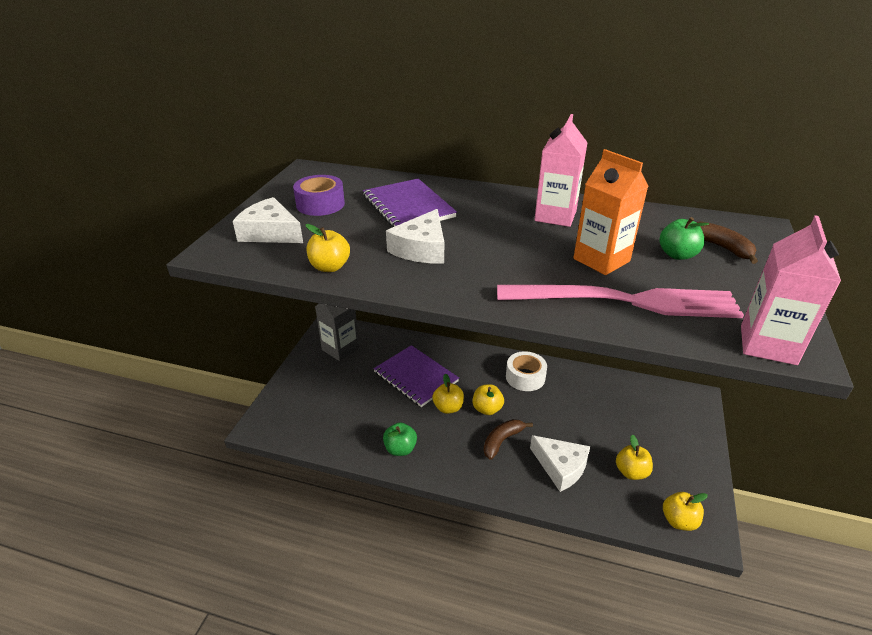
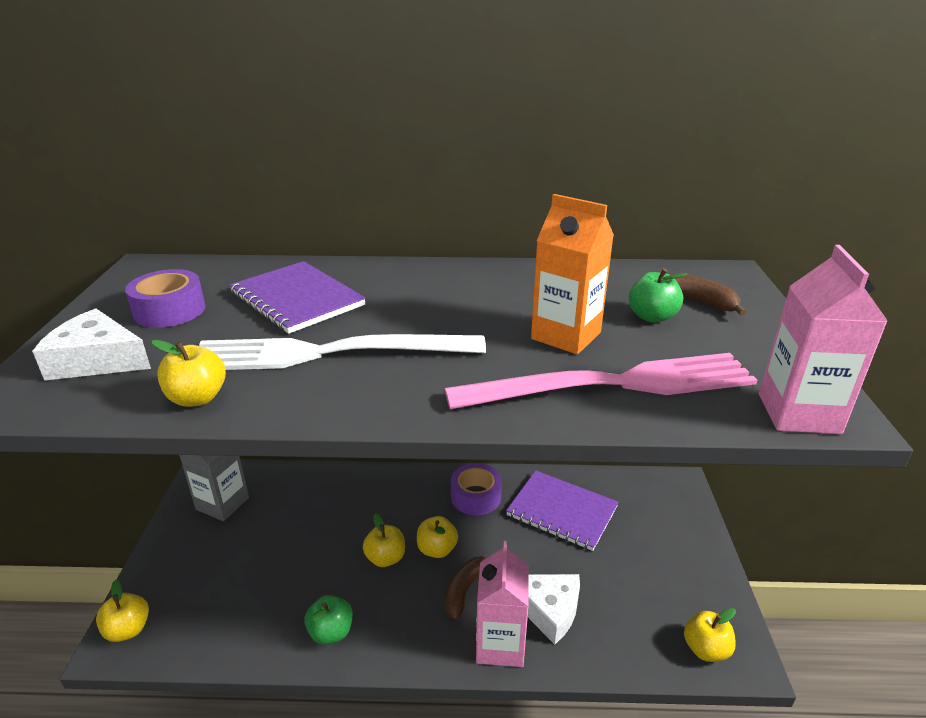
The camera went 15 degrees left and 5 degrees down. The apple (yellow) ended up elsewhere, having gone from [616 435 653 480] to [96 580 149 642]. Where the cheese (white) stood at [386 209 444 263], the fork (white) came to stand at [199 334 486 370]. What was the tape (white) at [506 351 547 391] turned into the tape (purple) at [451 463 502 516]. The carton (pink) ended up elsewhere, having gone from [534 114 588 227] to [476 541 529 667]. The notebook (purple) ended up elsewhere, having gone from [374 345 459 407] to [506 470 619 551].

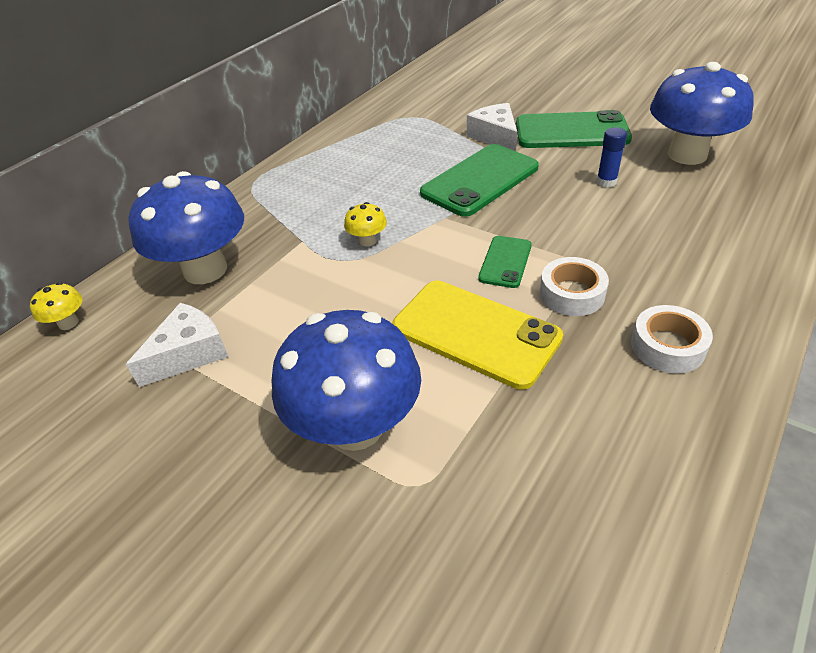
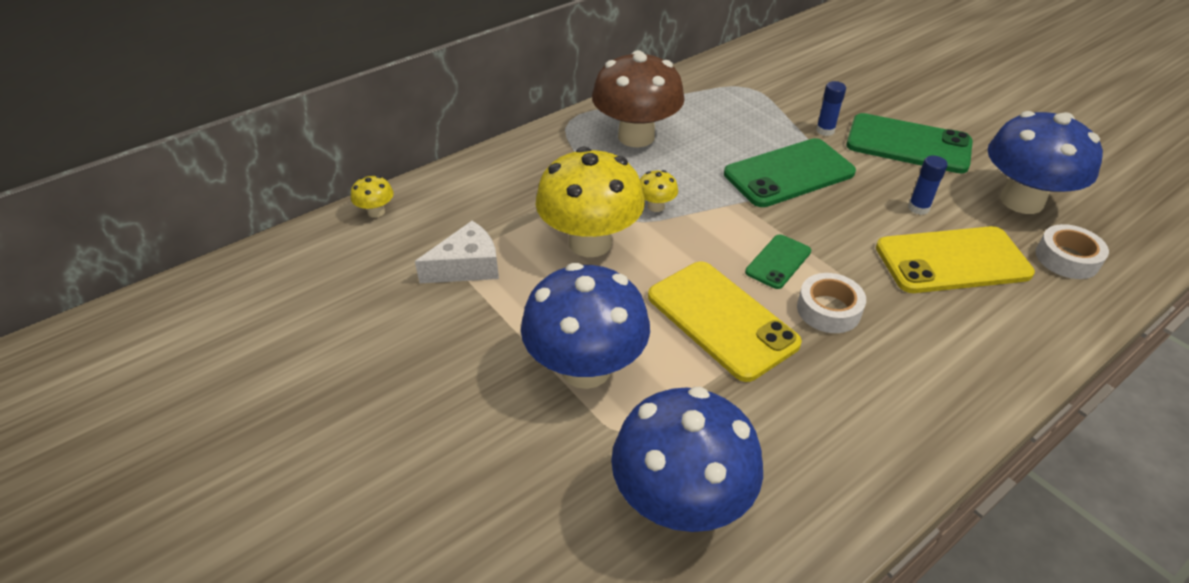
The camera went 15 degrees right and 0 degrees up. The second view gained the mushroom (yellow) at [536 147 645 257]. The second view gained the mushroom (brown) at [592 50 685 148]. The mushroom (blue) ended up elsewhere, having gone from [128 171 244 284] to [611 387 763 532]. Where the cheese (white) stood at [467 103 517 151], the glue stick (blue) came to stand at [816 81 846 136]. The second view gained the phone (yellow) at [876 226 1035 293]. The tape (white) ended up elsewhere, having gone from [631 305 713 373] to [1036 224 1109 279].

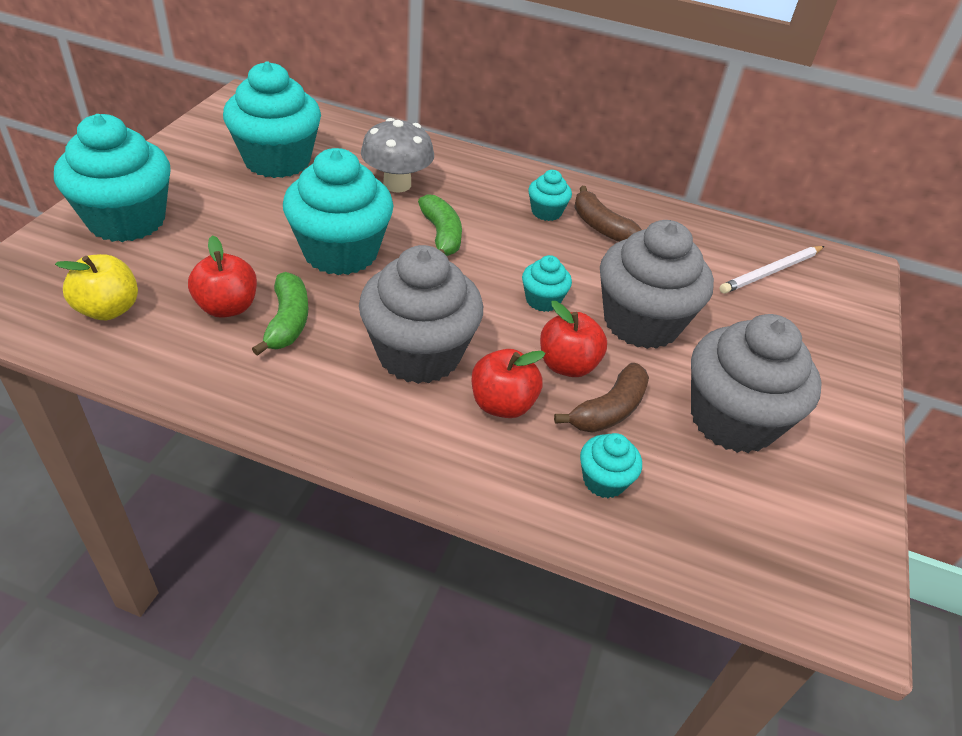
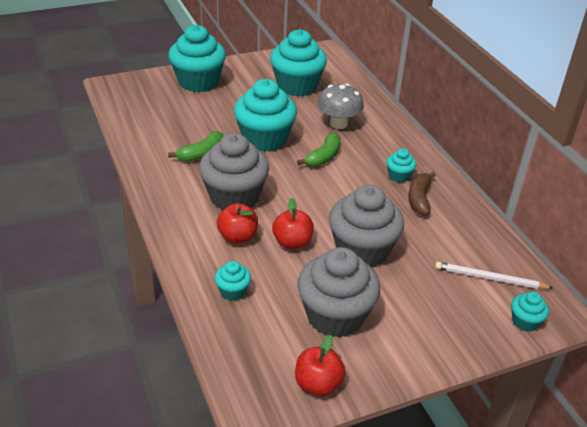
The camera went 50 degrees right and 5 degrees down. The apple (red) ended up elsewhere, having gone from [188 235 257 318] to [295 335 345 396]. The cupcake (turquoise) ended up elsewhere, having gone from [522 255 572 312] to [511 292 549 332]. The second view lost the apple (yellow) at [55 254 138 320]. The second view lost the banana (brown) at [554 363 649 433].

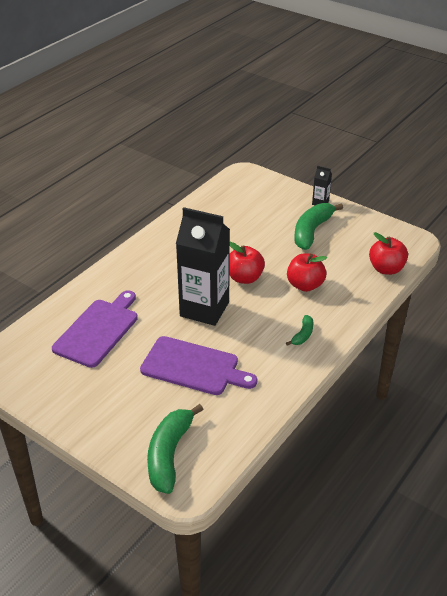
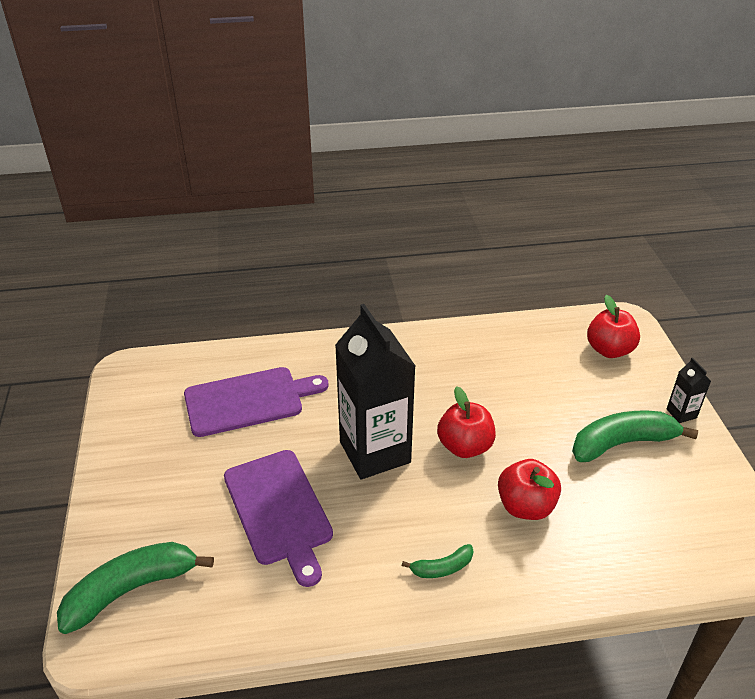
The camera went 45 degrees right and 0 degrees up. The apple (red) ended up elsewhere, having gone from [369 232 408 275] to [587 295 640 358].

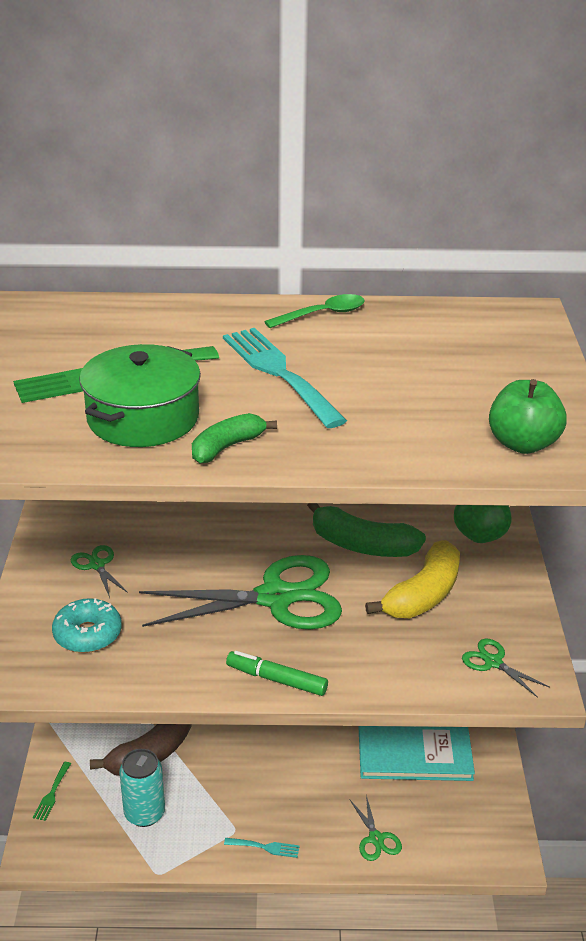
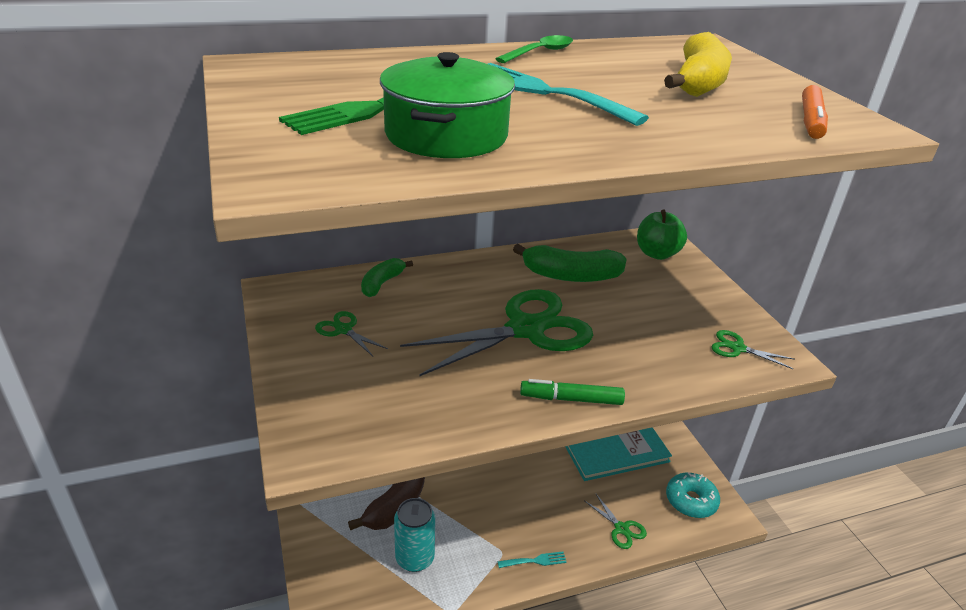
The camera went 20 degrees left and 0 degrees up. The banana (green) ended up elsewhere, having gone from [192 413 277 463] to [361 258 413 297]. The banana (yellow) ended up elsewhere, having gone from [365 540 460 618] to [664 32 732 97]. The donut (turquoise) ended up elsewhere, having gone from [52 598 122 653] to [666 472 720 518]. Where the apple (green) stood at [489 379 567 454], the marker (orange) came to stand at [802 85 828 139]. The second view lost the fork (green) at [33 762 71 821].

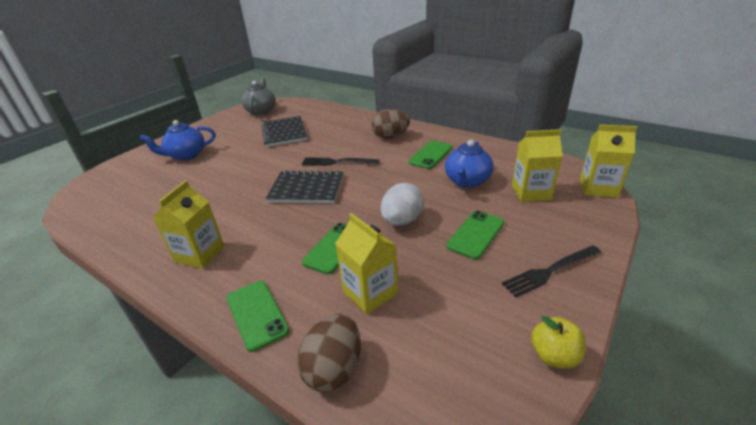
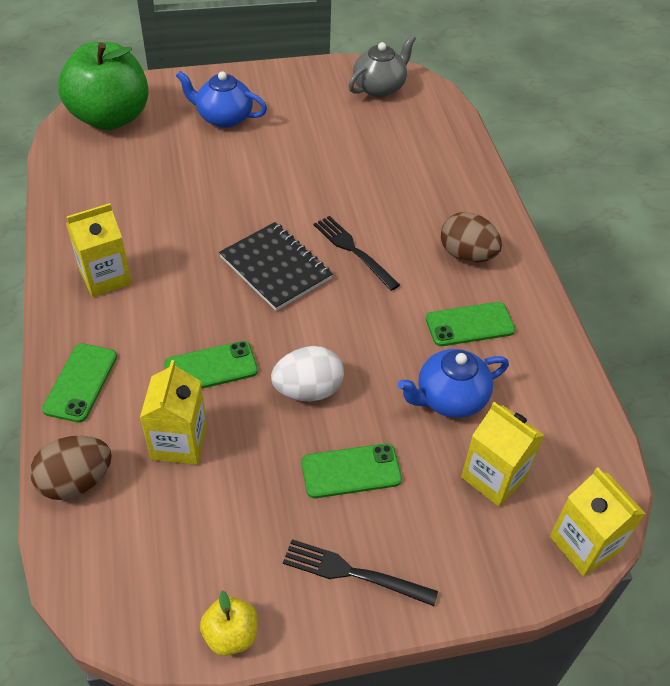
The camera went 40 degrees right and 15 degrees up. The second view gained the apple (green) at [58 42 149 130]. The second view lost the notebook (black) at [261 116 308 147].

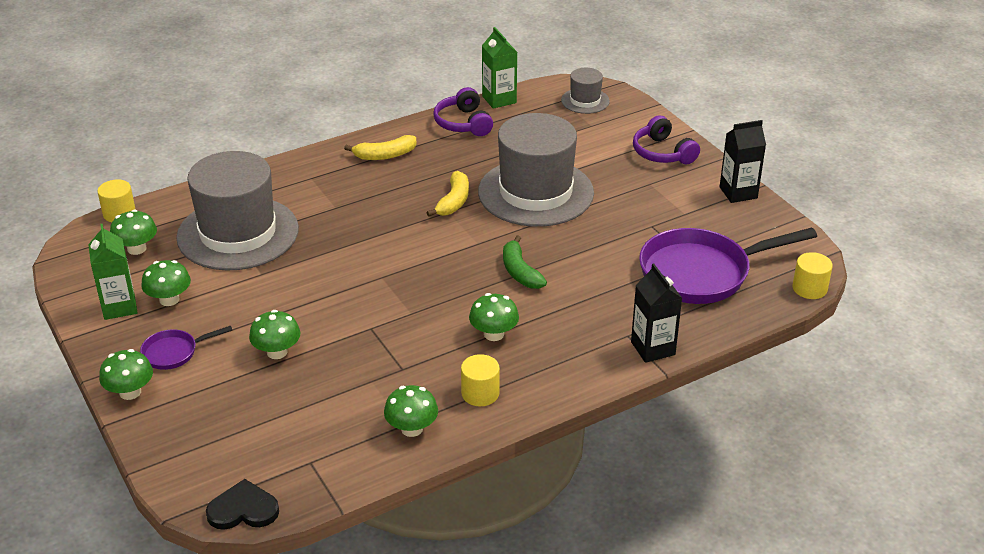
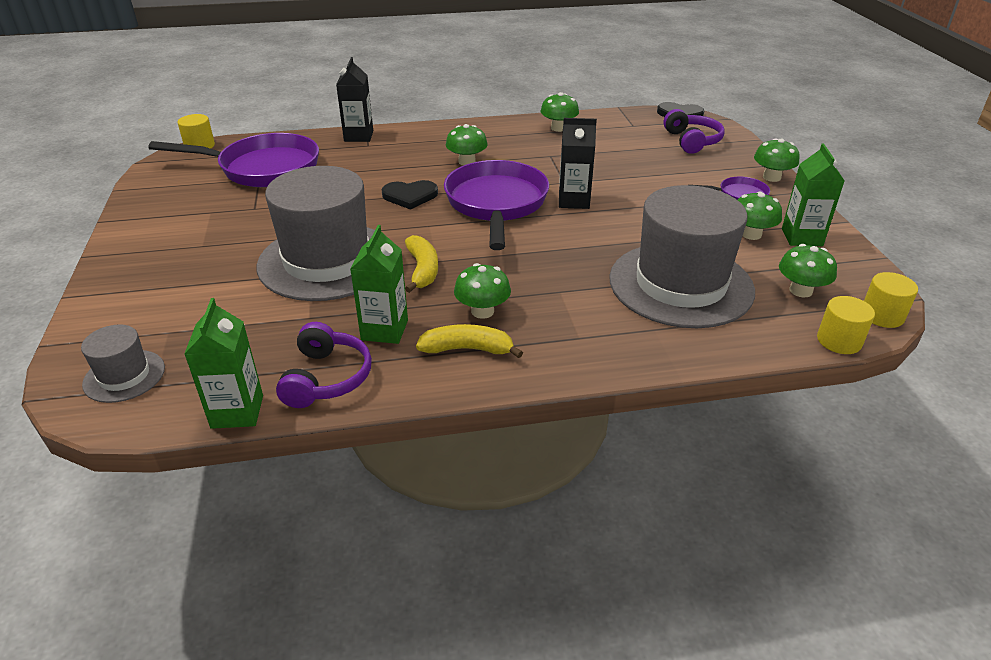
The camera went 160 degrees left and 0 degrees up. The second view gained the carton (green) at [350 225 408 344]. Where the banana (green) stood at [503 235 547 289], the heart (black) came to stand at [382 180 438 210]. The banana (yellow) at [426 171 469 217] ended up facing another way, 135 degrees clockwise from before. The second view gained the pan (purple) at [444 160 549 250]. The mushroom (green) ended up elsewhere, having gone from [249 310 300 359] to [454 263 511 319]. The carton (black) ended up elsewhere, having gone from [720 120 766 203] to [559 118 597 209]. The headphones (purple) ended up elsewhere, having gone from [633 115 700 164] to [664 109 724 154]. The cylinder (yellow) ended up elsewhere, having gone from [461 354 500 406] to [864 272 918 328].

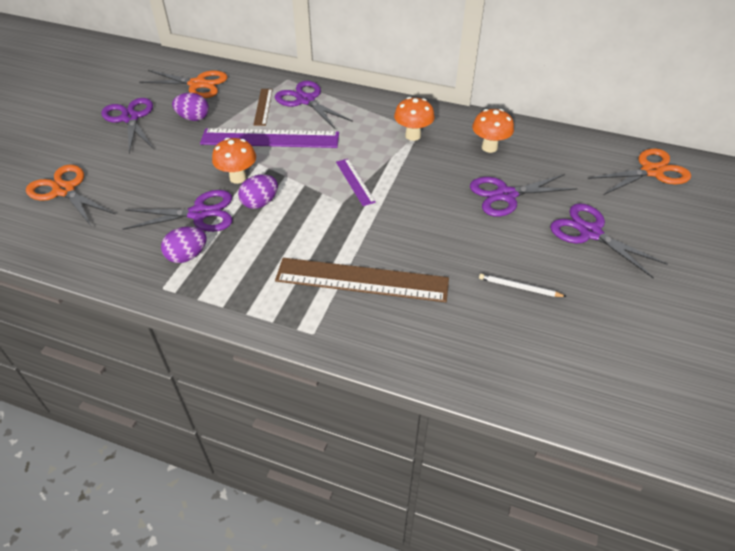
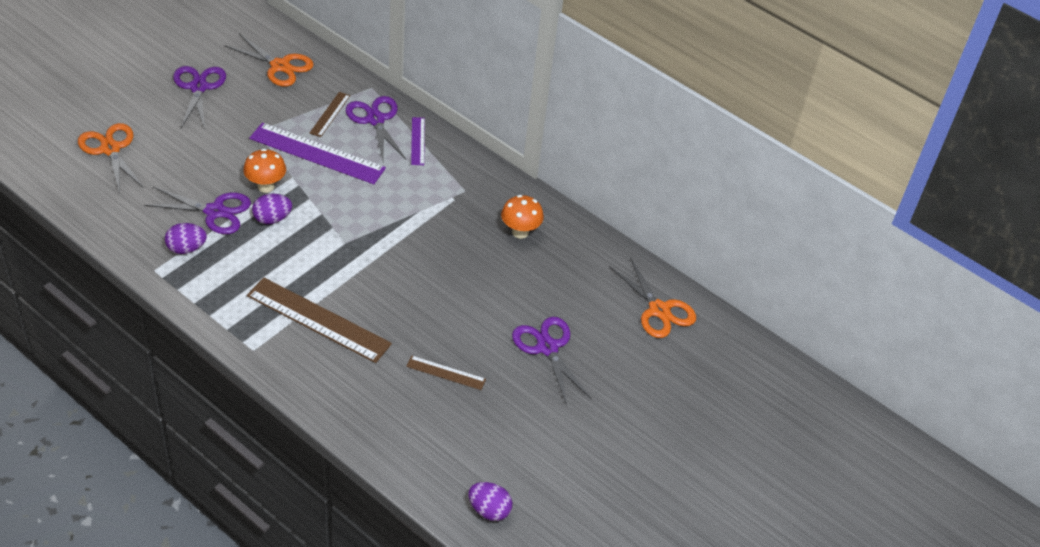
The camera went 15 degrees right and 0 degrees up. Where the pencil (white) stood at [479 274 567 297], the ruler (brown) came to stand at [406 356 486 390]. The ruler (purple) ended up elsewhere, having gone from [336 159 376 206] to [411 117 425 165]. The egg (purple) ended up elsewhere, having gone from [172 93 209 121] to [468 482 512 521]. The scissors (orange) at [588 148 691 195] ended up facing another way, 60 degrees clockwise from before. The second view lost the mushroom (orange) at [394 97 435 141]. The second view lost the scissors (purple) at [470 174 578 217].

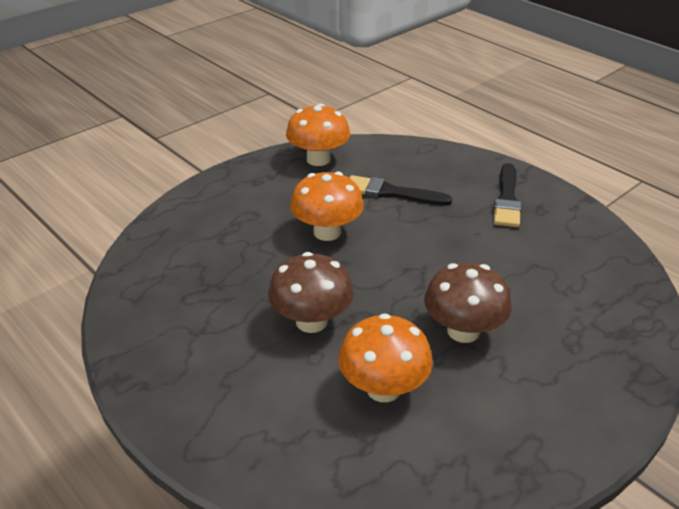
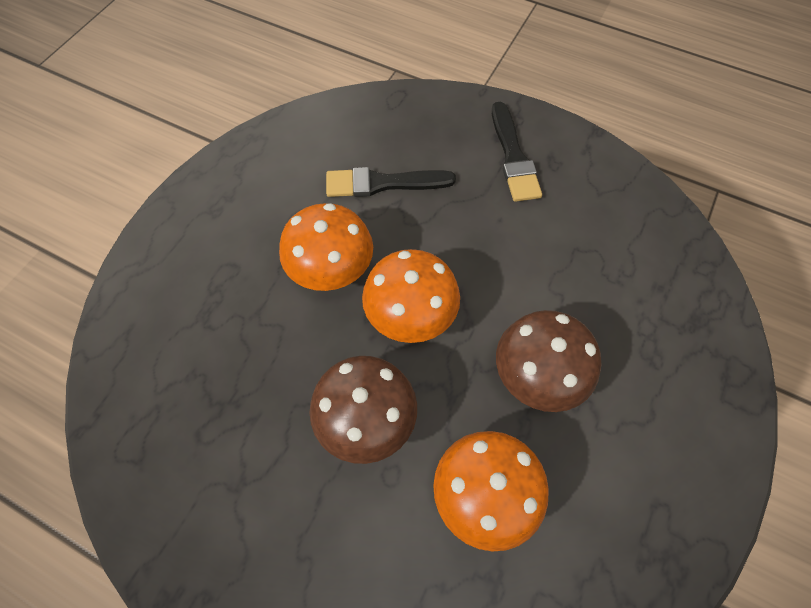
The camera went 20 degrees left and 25 degrees up. The mushroom (orange) ended up elsewhere, having gone from [286 104 350 166] to [362 249 460 343].

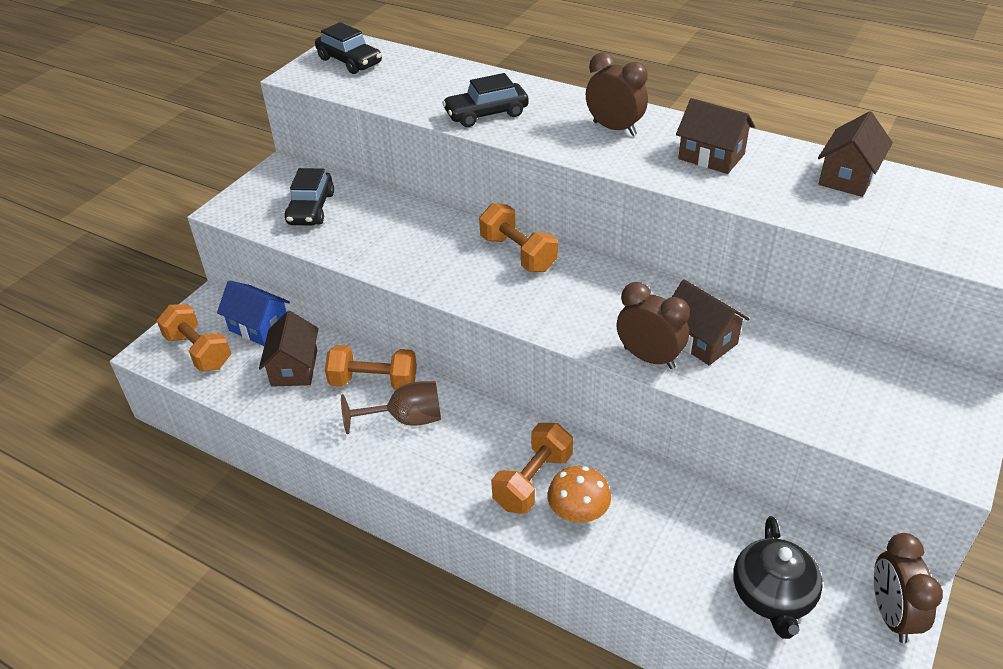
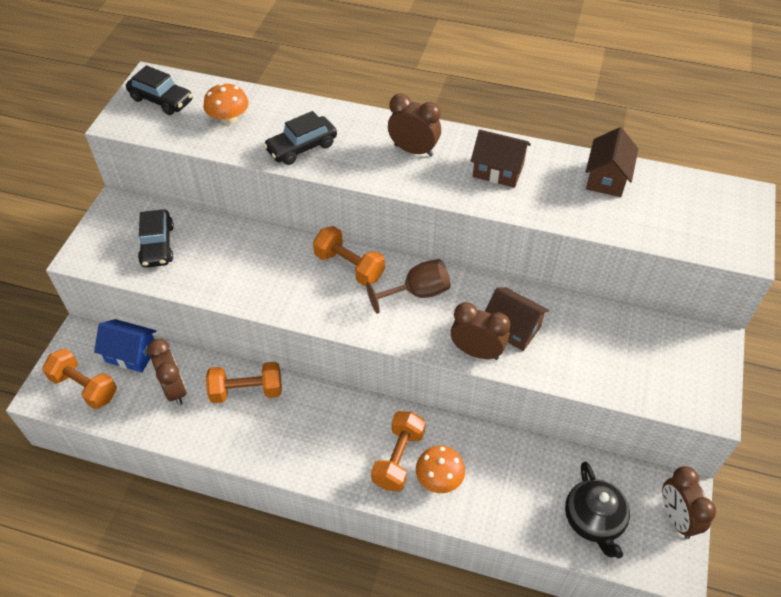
The camera went 15 degrees left and 10 degrees up. Where the house (brown) stood at [259 311 319 387], the clock (brown) came to stand at [147 339 186 405]. The second view gained the mushroom (orange) at [203 83 248 124]. The goblet (brown) ended up elsewhere, having gone from [341 381 441 434] to [366 259 450 314].

